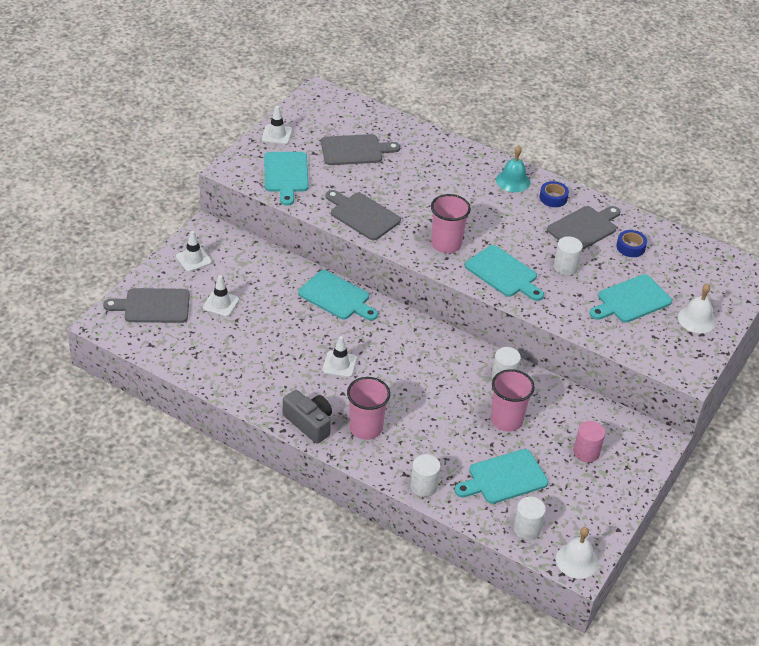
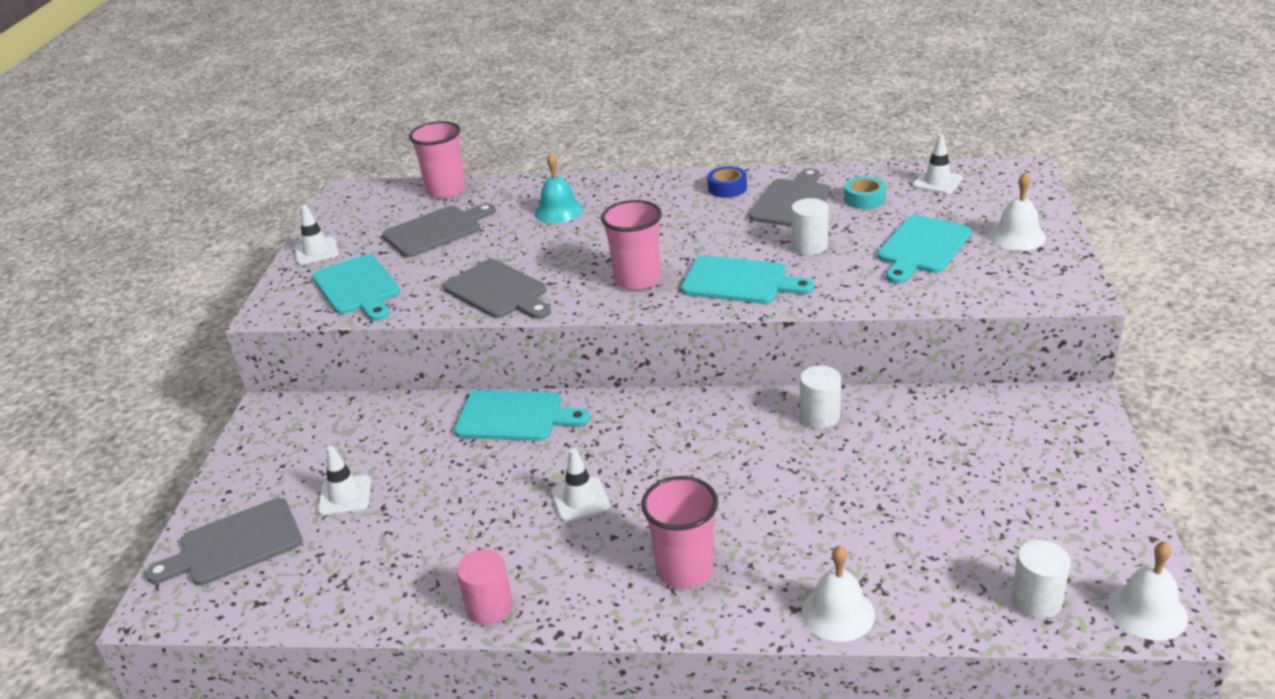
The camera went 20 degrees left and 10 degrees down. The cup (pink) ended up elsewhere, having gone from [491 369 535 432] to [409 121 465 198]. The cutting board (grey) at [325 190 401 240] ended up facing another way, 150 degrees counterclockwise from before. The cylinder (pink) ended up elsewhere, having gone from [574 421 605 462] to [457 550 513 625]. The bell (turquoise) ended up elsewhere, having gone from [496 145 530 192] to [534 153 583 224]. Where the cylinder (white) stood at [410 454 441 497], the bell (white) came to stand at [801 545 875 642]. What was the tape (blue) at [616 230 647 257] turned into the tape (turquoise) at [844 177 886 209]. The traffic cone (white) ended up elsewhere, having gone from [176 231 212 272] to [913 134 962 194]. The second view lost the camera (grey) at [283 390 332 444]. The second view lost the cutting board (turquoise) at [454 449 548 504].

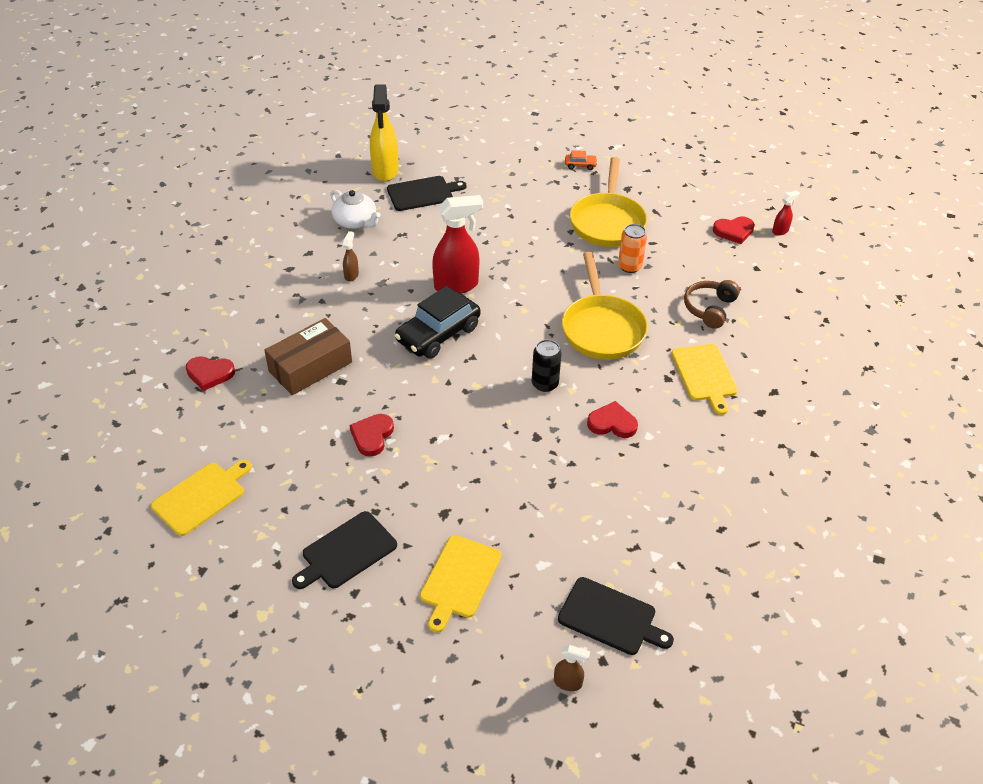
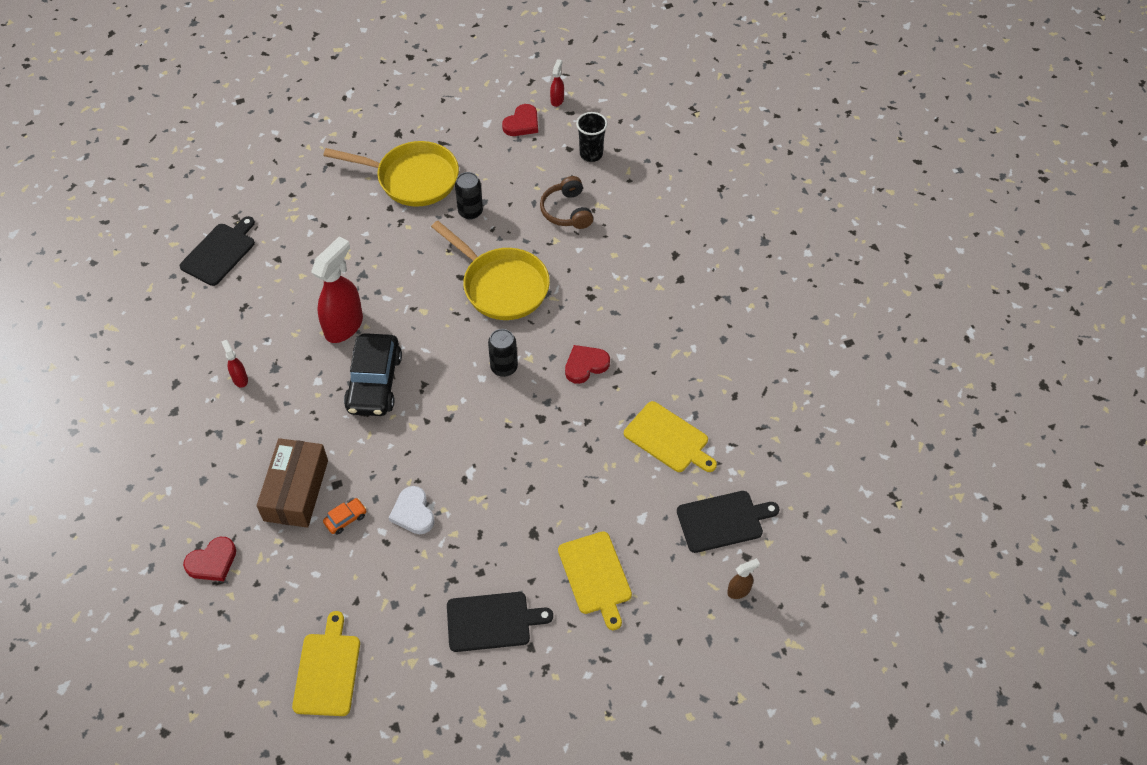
The camera went 40 degrees left and 10 degrees up. What was the spray bottle (brown) at [343 231 359 282] turned into the spray bottle (red) at [222 340 248 388]. The pan (yellow) at [570 157 647 247] ended up facing another way, 45 degrees counterclockwise from before. The car (orange) ended up elsewhere, having gone from [565 150 597 170] to [323 498 367 534]. What was the heart (red) at [350 414 394 457] turned into the heart (white) at [389 486 435 534]. The cutting board (black) at [292 511 397 589] ended up facing another way, 105 degrees counterclockwise from before. What was the can (orange) at [618 224 647 273] turned into the can (black) at [455 172 483 220]. The second view gained the cup (black) at [576 112 608 162]. The cutting board (yellow) ended up elsewhere, having gone from [671 344 738 415] to [624 401 717 472]. The second view lost the teapot (white) at [330 190 381 229]. The second view lost the spray bottle (yellow) at [370 84 398 182].

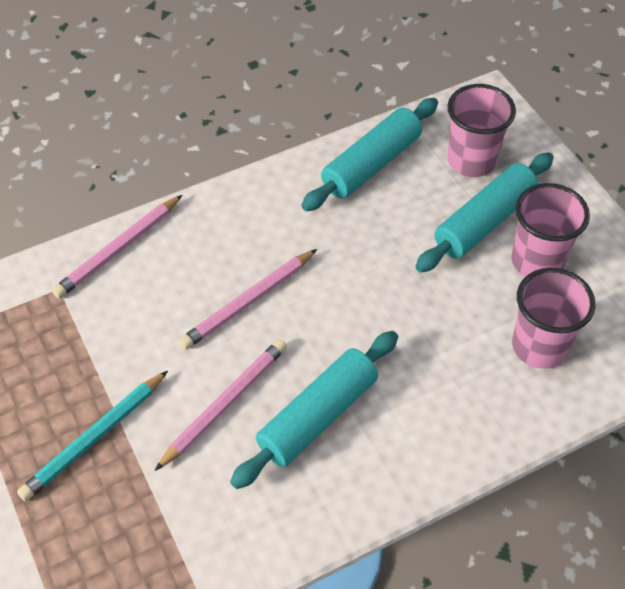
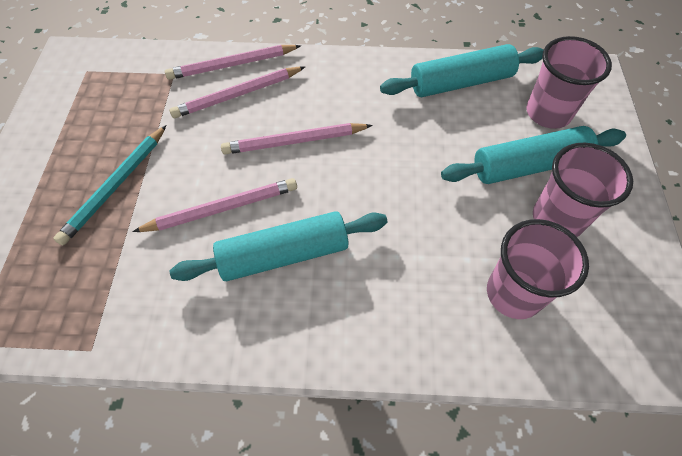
The camera went 30 degrees right and 5 degrees up. The pencil (turquoise) at [17 371 168 501] ended up facing another way, 45 degrees counterclockwise from before. The second view gained the pencil (pink) at [169 67 305 118].

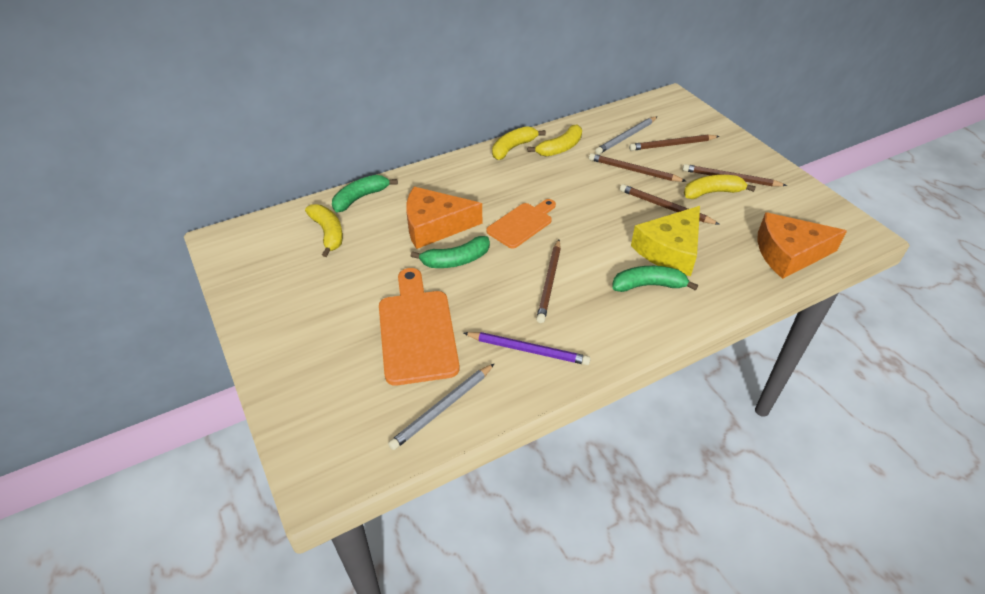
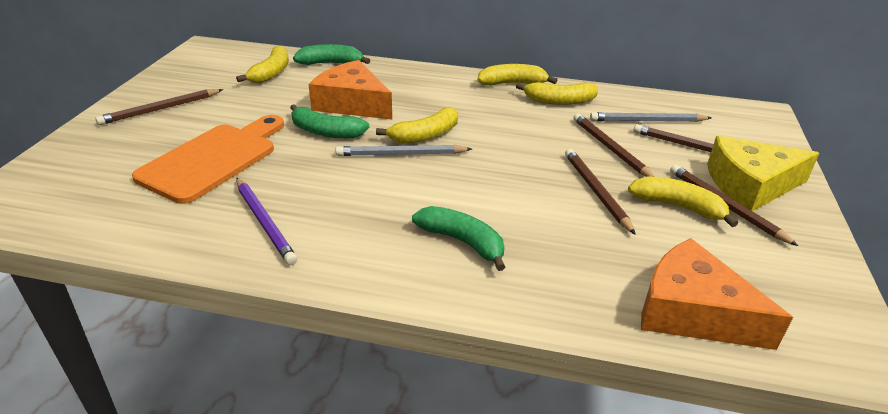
The camera went 40 degrees right and 10 degrees down. The pencil (brown) ended up elsewhere, having gone from [536 239 561 323] to [95 89 223 125]. The pencil (grey) ended up elsewhere, having gone from [388 363 495 450] to [336 145 472 156]. Where the cutting board (orange) stood at [486 199 556 249], the banana (yellow) came to stand at [376 107 458 144]. The cheese (yellow) ended up elsewhere, having gone from [631 206 700 276] to [707 136 819 211].

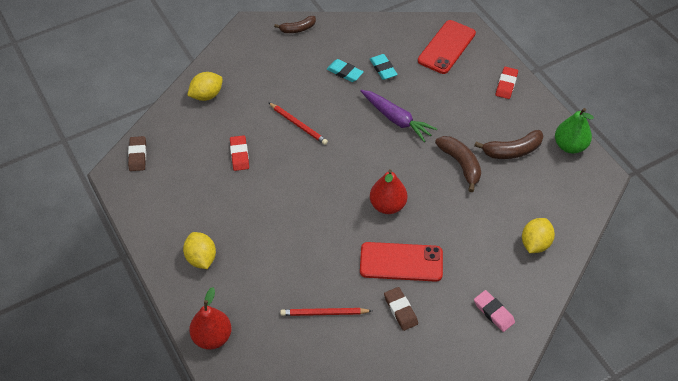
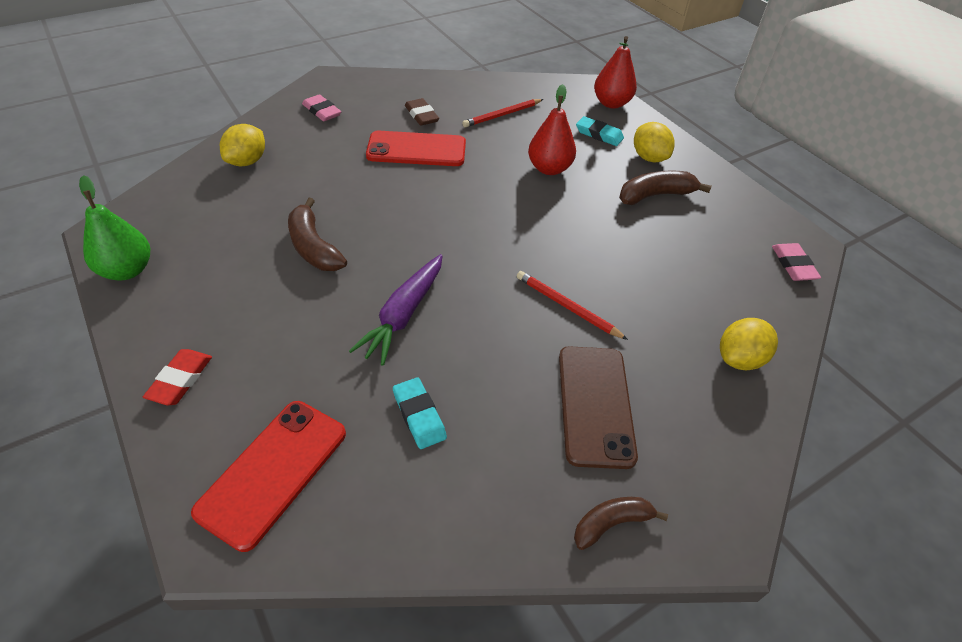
The camera went 175 degrees right and 5 degrees down. The carrot (purple) at [360 90 437 142] ended up facing another way, 105 degrees counterclockwise from before. The pencil (red) at [280 308 372 316] ended up facing another way, 150 degrees clockwise from before. The pear (red) ended up elsewhere, having gone from [370 169 407 214] to [528 84 576 175]. The second view gained the phone (brown) at [559 346 638 469]. The eraser (turquoise) ended up elsewhere, having gone from [327 59 364 82] to [576 116 624 146]. The banana (brown) ended up elsewhere, having gone from [474 130 544 159] to [619 170 711 205]. What was the eraser (brown) at [128 136 146 171] turned into the eraser (pink) at [772 243 821 281]. The second view lost the eraser (red) at [230 135 249 171].

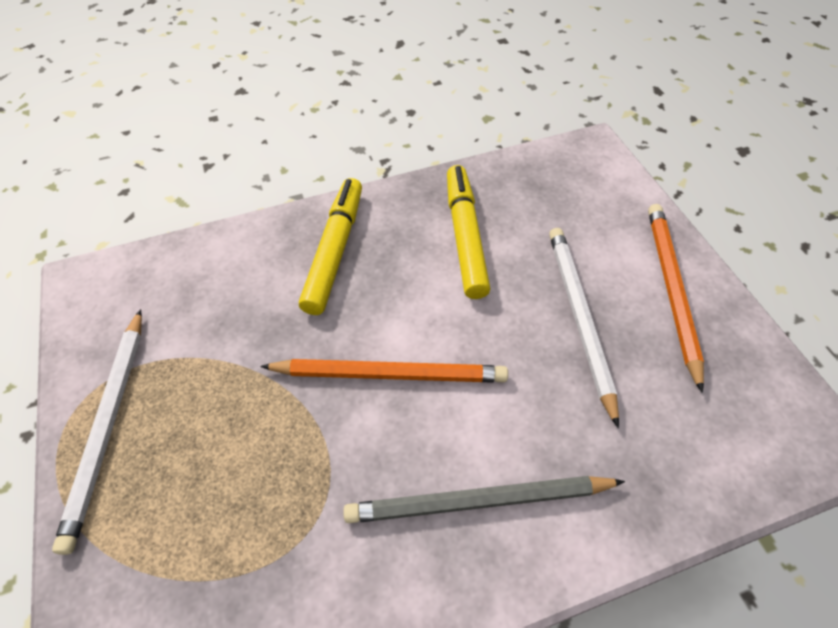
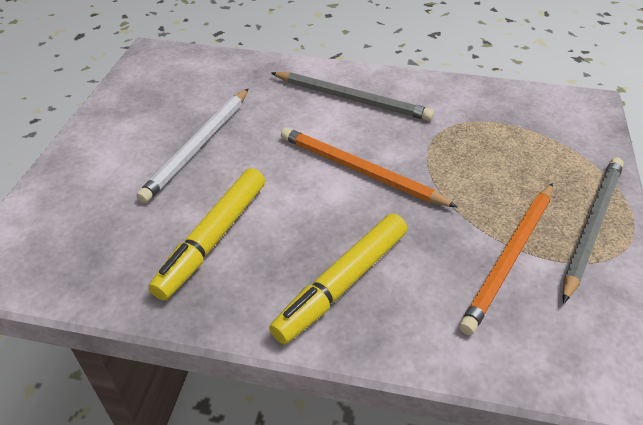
The camera went 150 degrees left and 10 degrees down. The pencil (orange) ended up elsewhere, having gone from [648 204 704 393] to [459 183 553 335]. What was the pencil (white) at [52 309 142 555] turned into the pencil (grey) at [562 158 624 304].

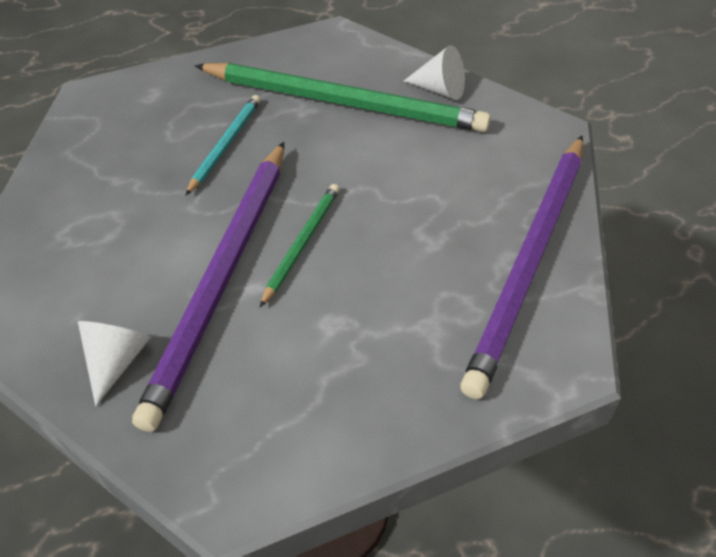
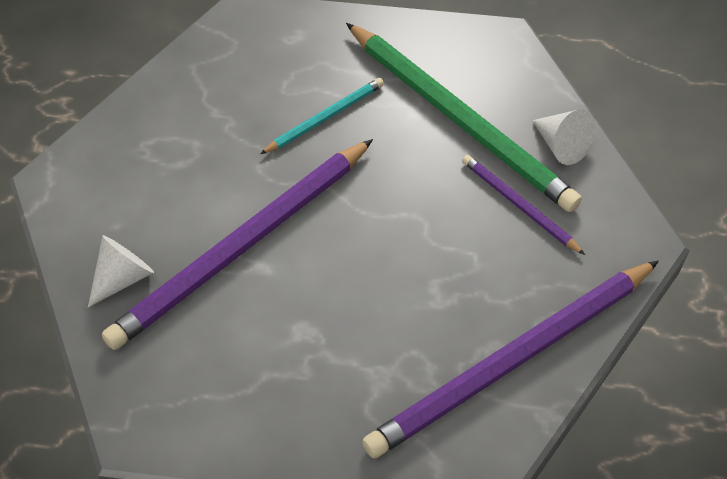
The camera went 30 degrees right and 5 degrees up. The second view gained the pencil (purple) at [462 155 585 255]. The second view lost the pencil (green) at [260 184 339 307].

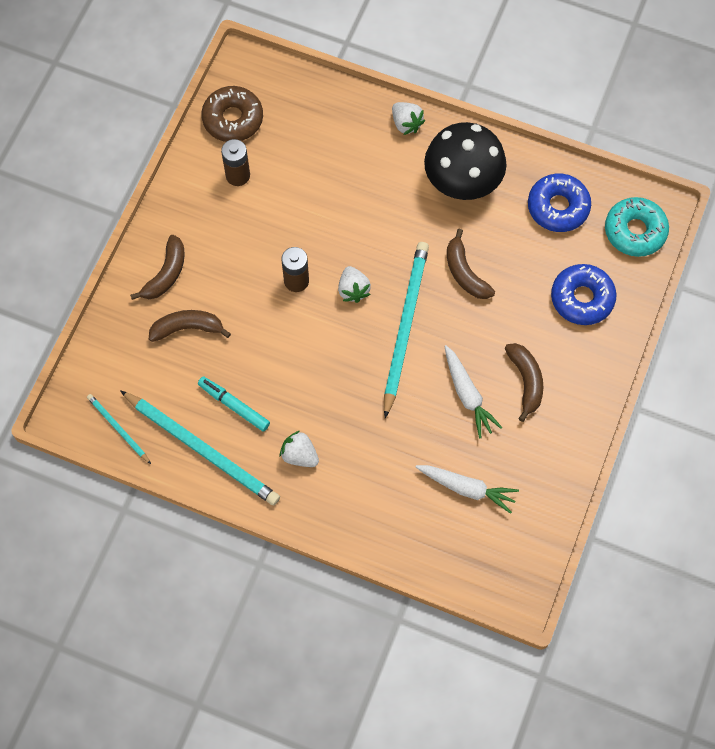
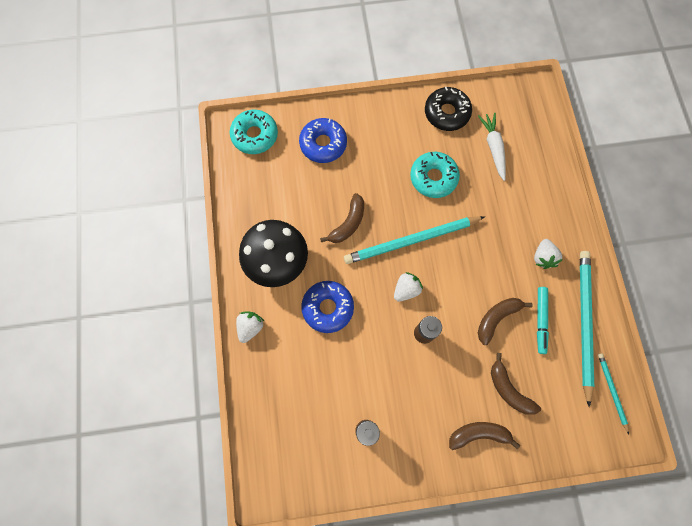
The camera went 120 degrees left and 5 degrees up. The donut (blue) ended up elsewhere, having gone from [528 174 591 232] to [301 281 354 333]. Where the carrot (white) stood at [445 345 502 438], the donut (turquoise) came to stand at [410 152 460 198]. The second view gained the donut (black) at [425 87 472 131]. The banana (brown) ended up elsewhere, having gone from [505 343 543 422] to [478 298 532 345]. The pencil (turquoise) at [87 394 151 464] ended up facing another way, 150 degrees clockwise from before. The second view lost the donut (brown) at [201 86 263 142].

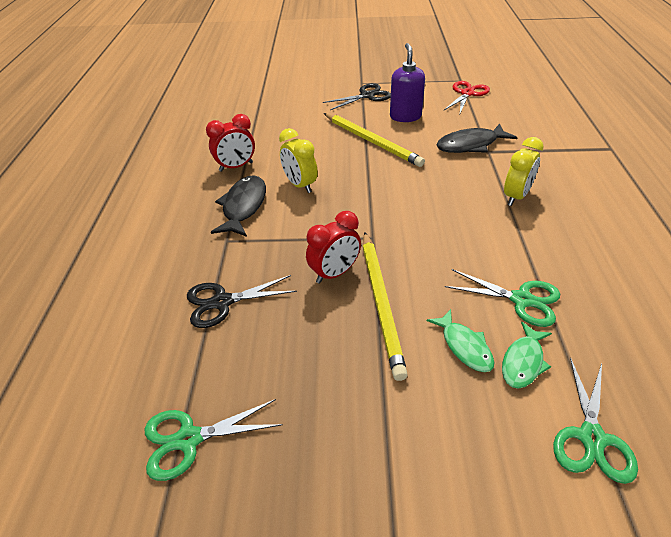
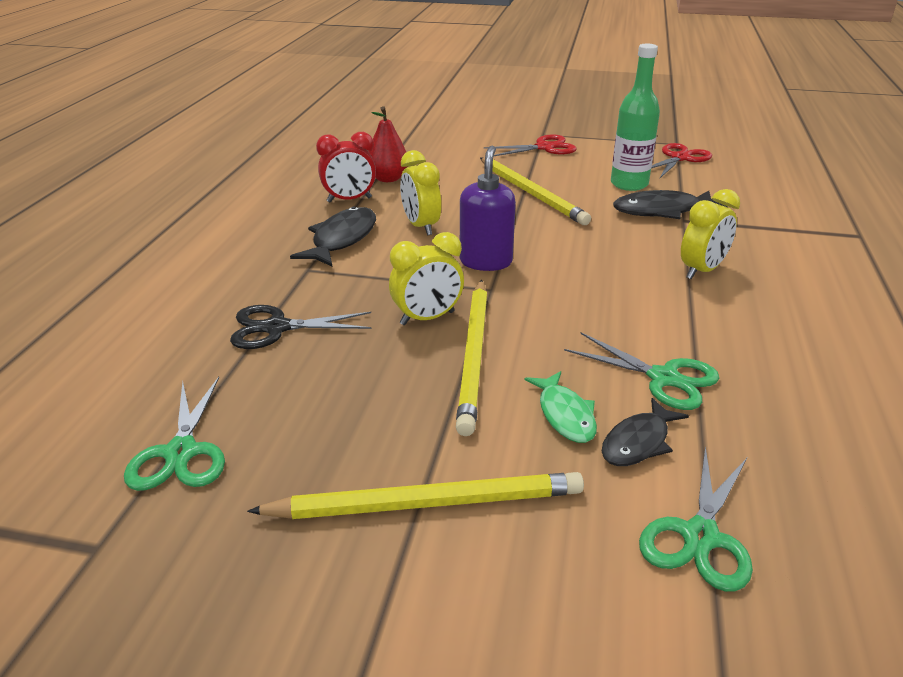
The camera went 10 degrees right and 10 degrees down. The scissors (green) at [145 399 283 481] ended up facing another way, 90 degrees counterclockwise from before. The second view gained the pencil (yellow) at [247 472 584 519]. The second view gained the pear (red) at [368 106 408 182]. What was the clock (red) at [306 211 361 283] turned into the clock (yellow) at [389 232 464 325]. The soap dispenser (purple) ended up elsewhere, having gone from [390 43 425 122] to [459 146 516 271]. What was the scissors (black) at [323 83 391 110] turned into the scissors (red) at [484 135 577 157]. What was the fish (green) at [502 322 552 389] turned into the fish (black) at [602 398 689 466]. The second view gained the bottle (green) at [611 44 660 191].

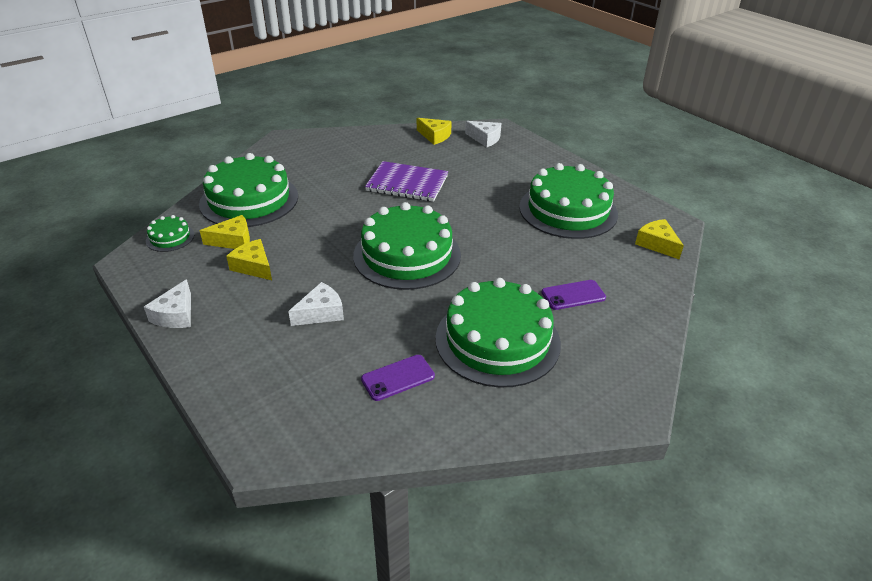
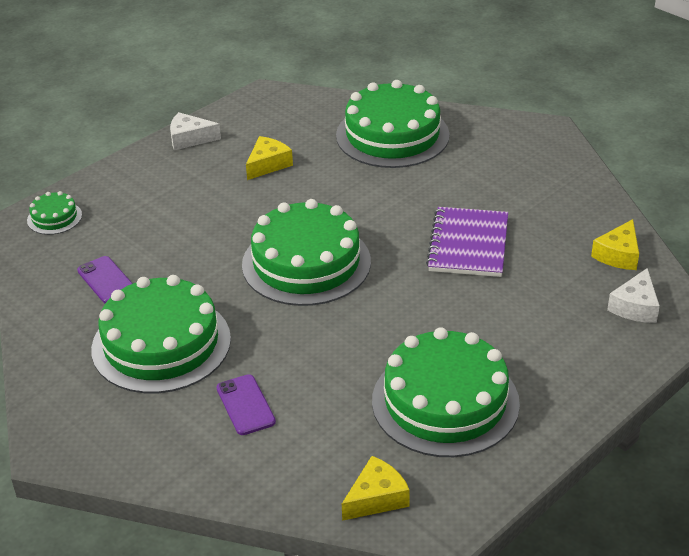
The camera went 85 degrees right and 0 degrees up. The cake (green) ended up elsewhere, having gone from [146 215 194 252] to [27 191 82 235]. The second view lost the cheese (yellow) at [199 215 250 249]. The second view lost the cheese (white) at [288 282 344 326].

